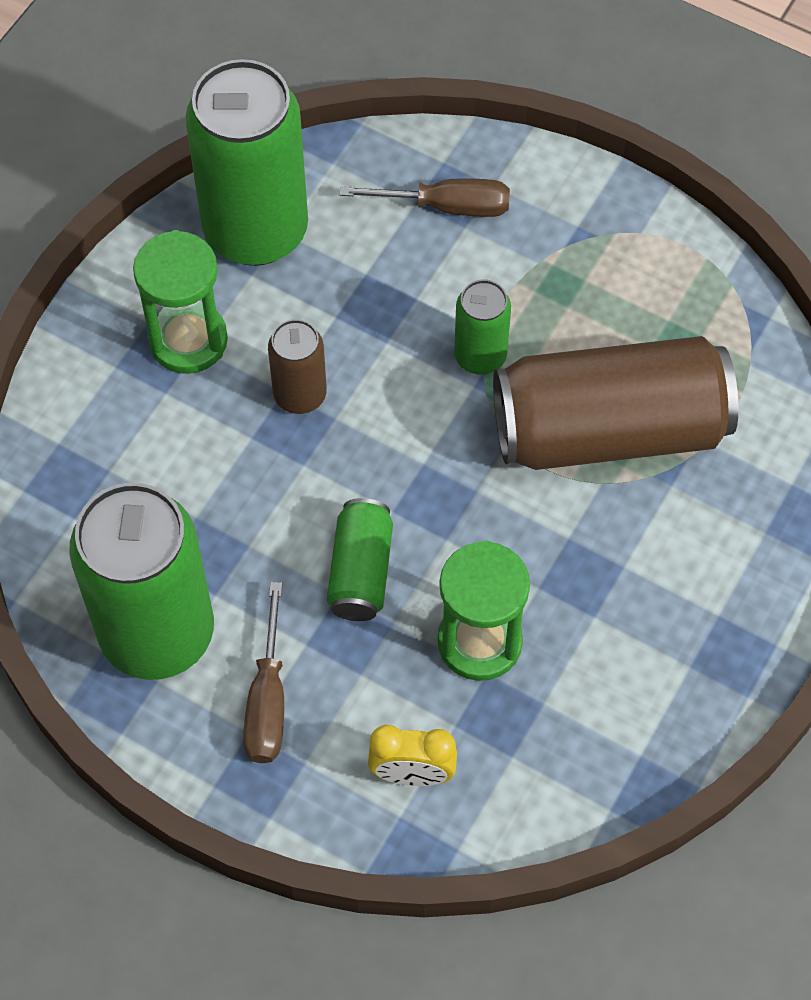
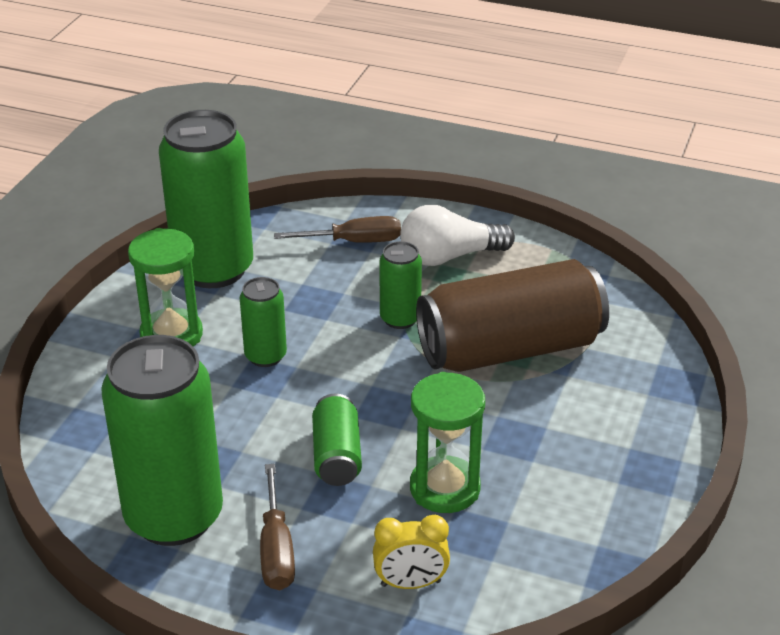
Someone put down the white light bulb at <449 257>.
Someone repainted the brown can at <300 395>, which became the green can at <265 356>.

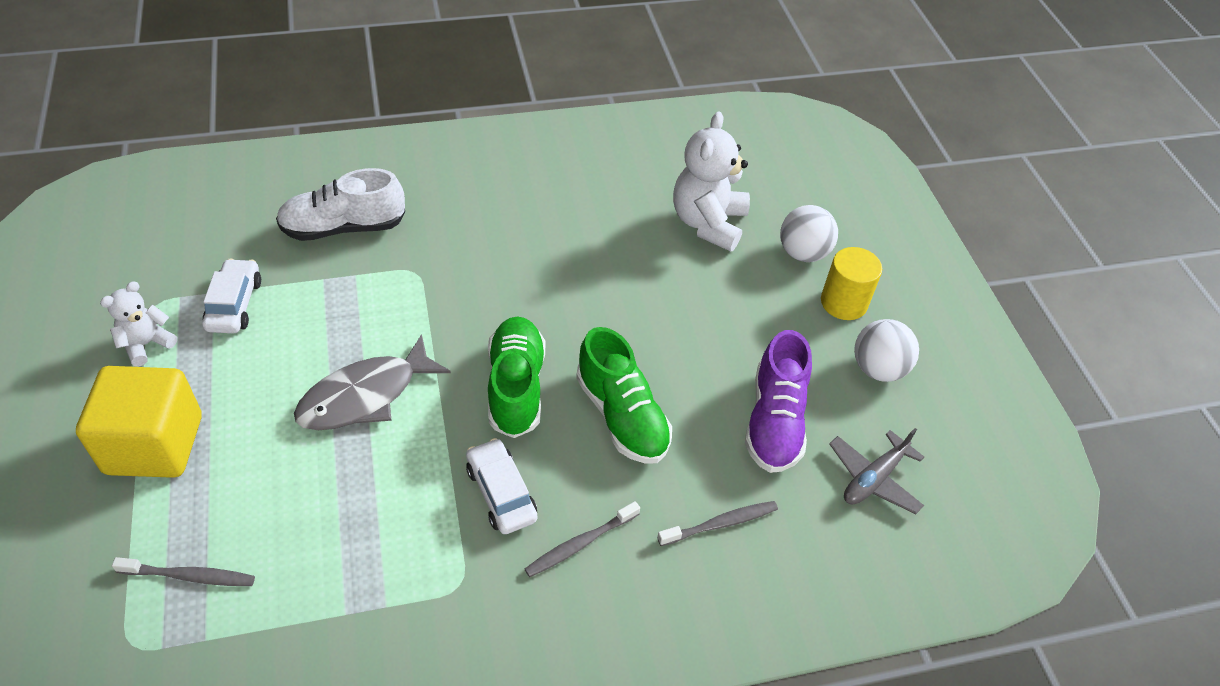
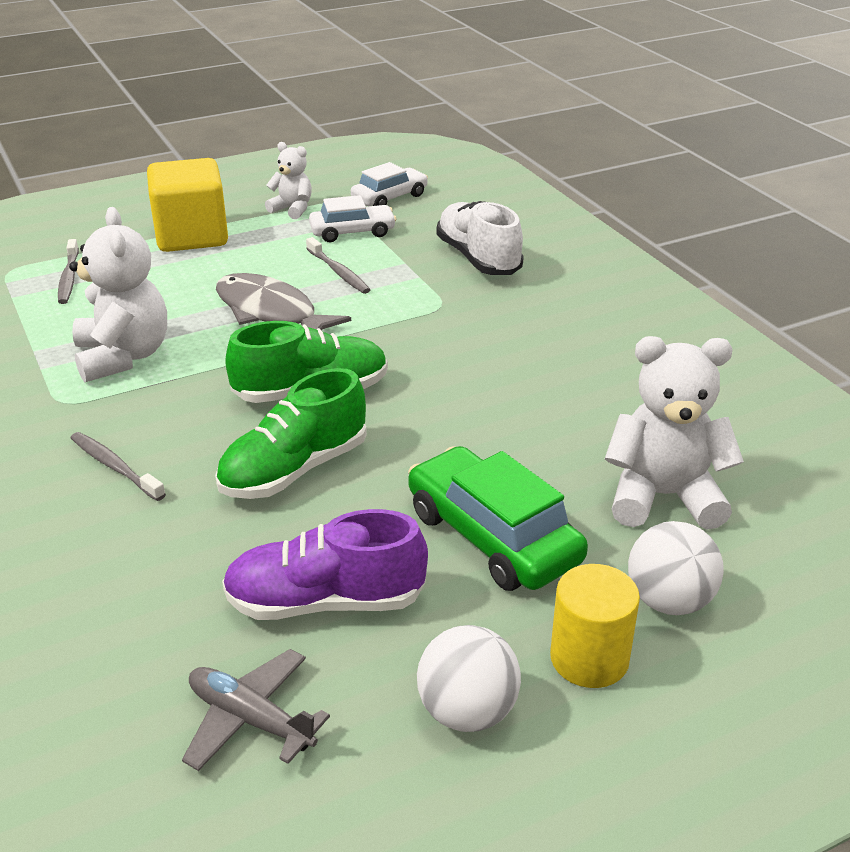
Someone put down the white teddy bear at <123 357>.
Someone put down the green car at <493 536>.
Someone carried the white car from <501 493> to <389 198>.
Someone carried the grey toothbrush from <720 524> to <338 272>.

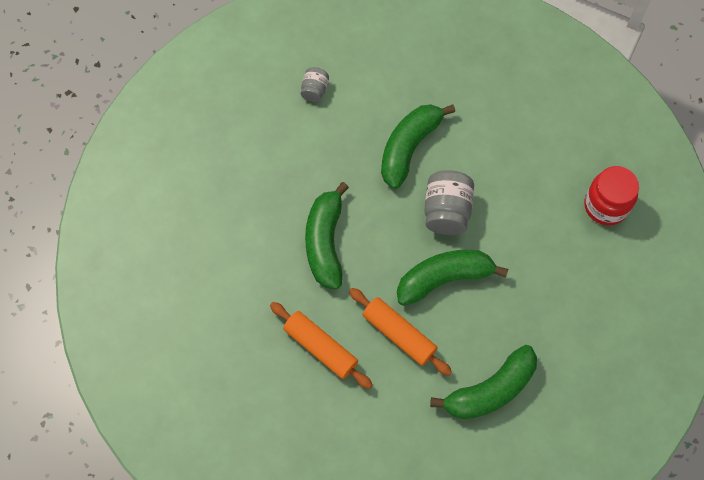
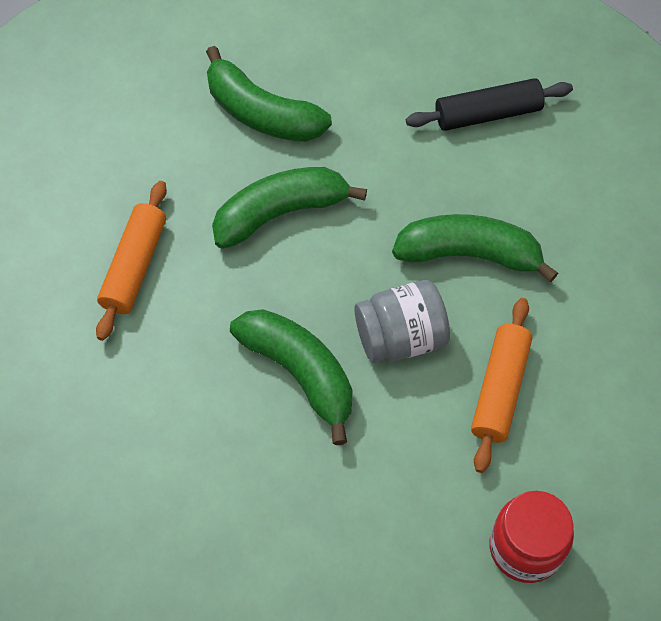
Someone carried the orange rolling pin from <399 334> to <499 389>.
Someone carried the green banana from <490 390> to <261 113>.
Someone swapped the grey jar at <314 90> for the black rolling pin at <487 114>.

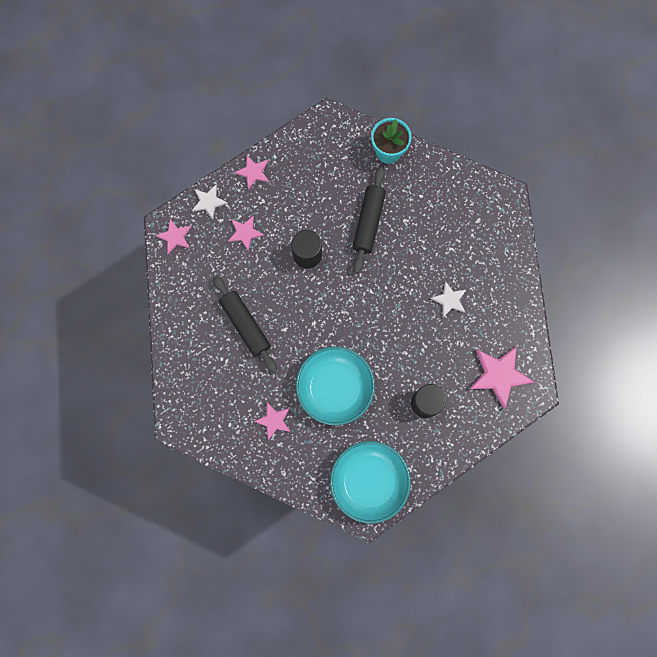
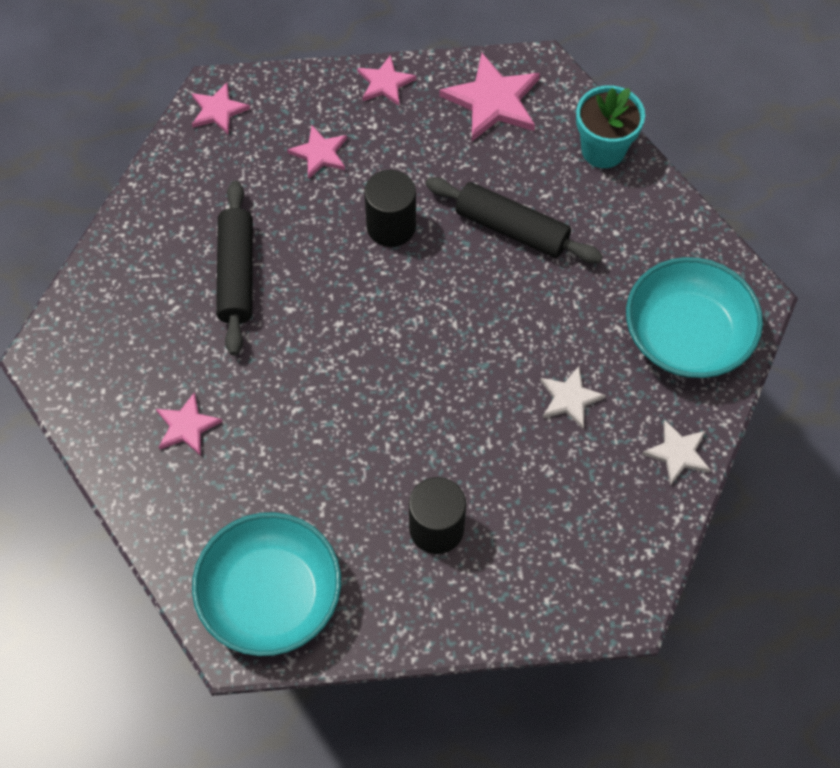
Someone carried the white star from <208 202> to <677 453>.
Someone carried the turquoise bowl from <335 388> to <687 335>.
Someone carried the pink star from <499 375> to <493 101>.
Someone rotated the black rolling pin at <368 222> by 75 degrees clockwise.

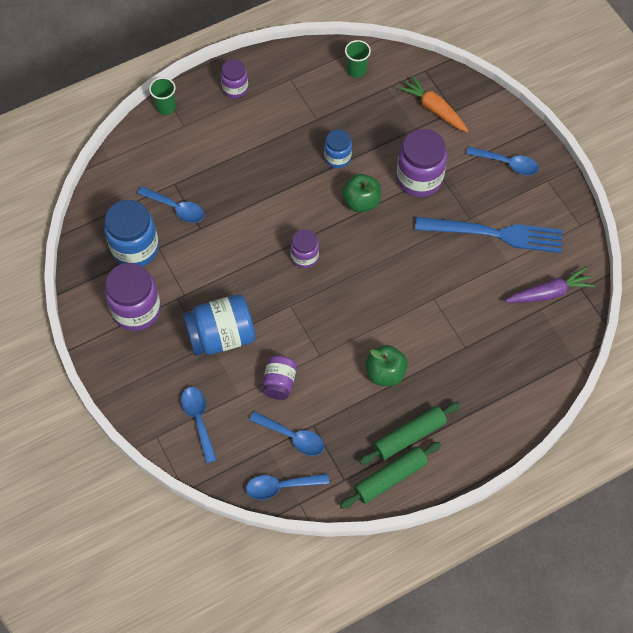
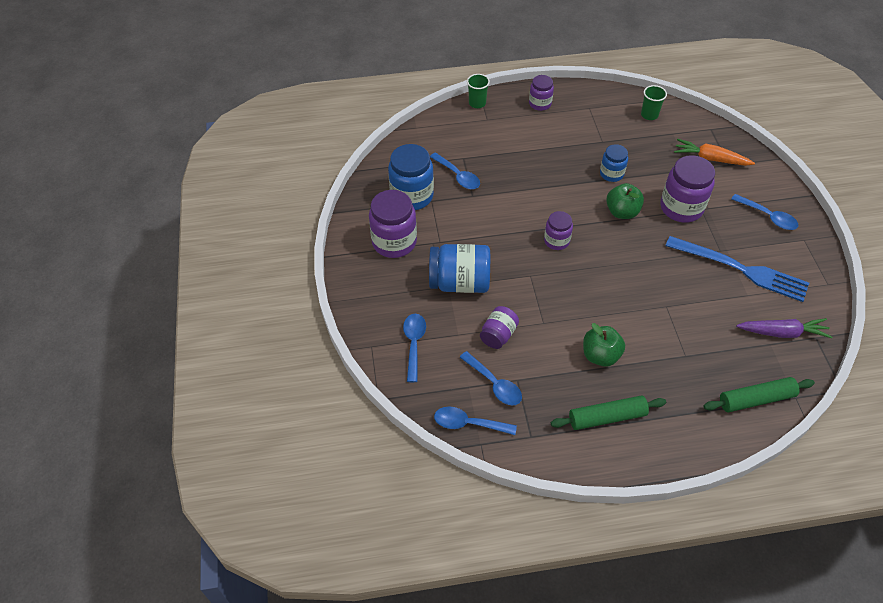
Someone carried the green rolling pin from <390 478> to <756 399>.
Someone rotated the orange carrot at <434 109> by 45 degrees counterclockwise.

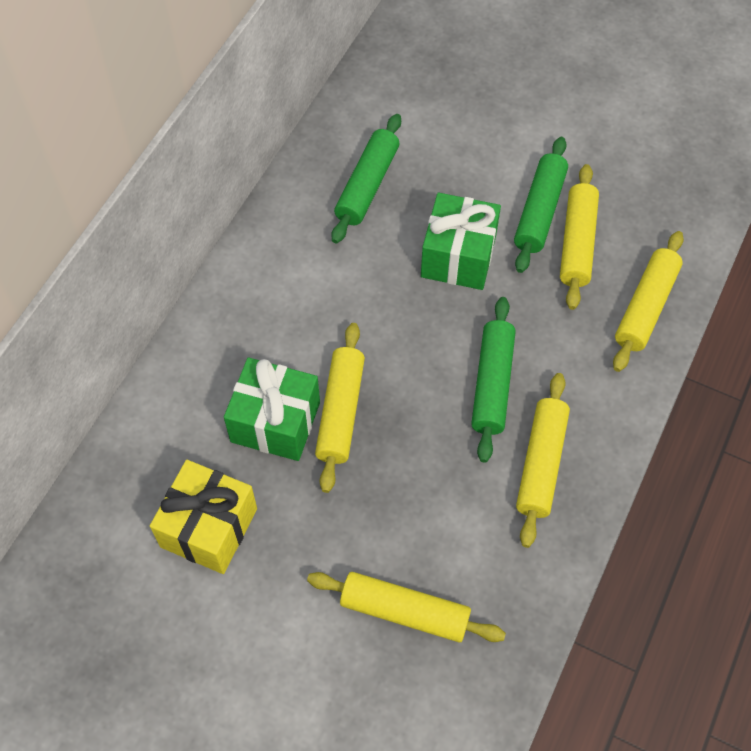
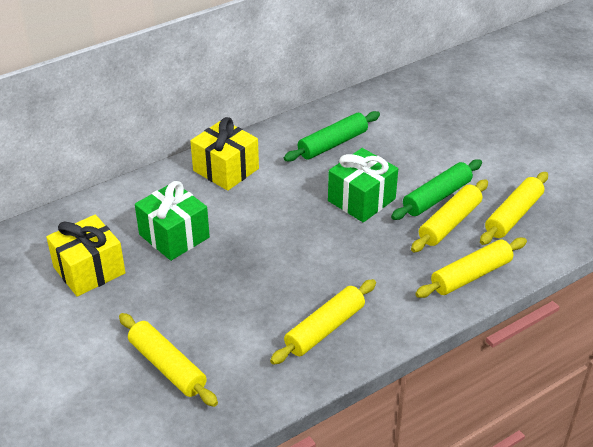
Someone took away the green rolling pin at <492 384>.
Someone put down the yellow gift at <226 170>.
Someone carried the yellow rolling pin from <340 412> to <513 215>.

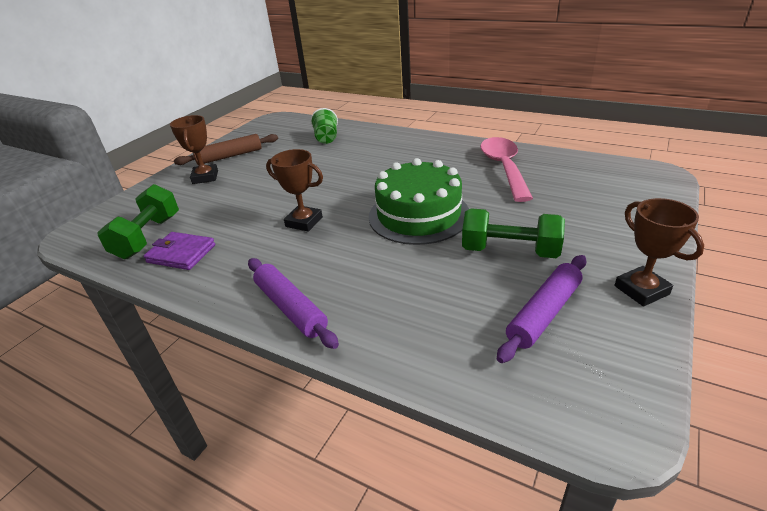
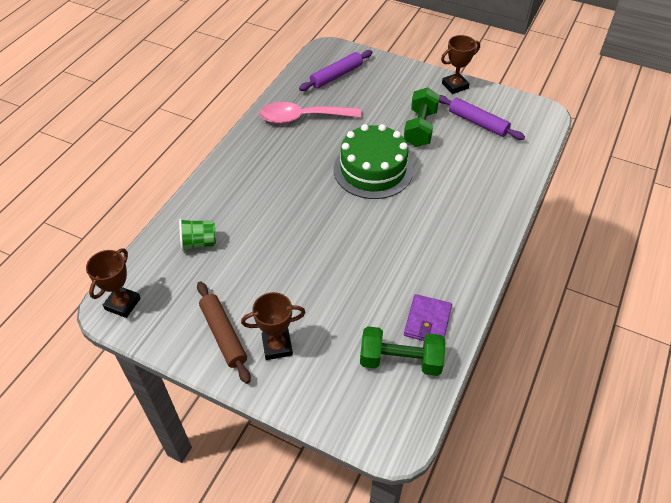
Someone carried the purple rolling pin from <290 308> to <336 76>.
Someone carried the brown trophy from <304 222> to <123 304>.

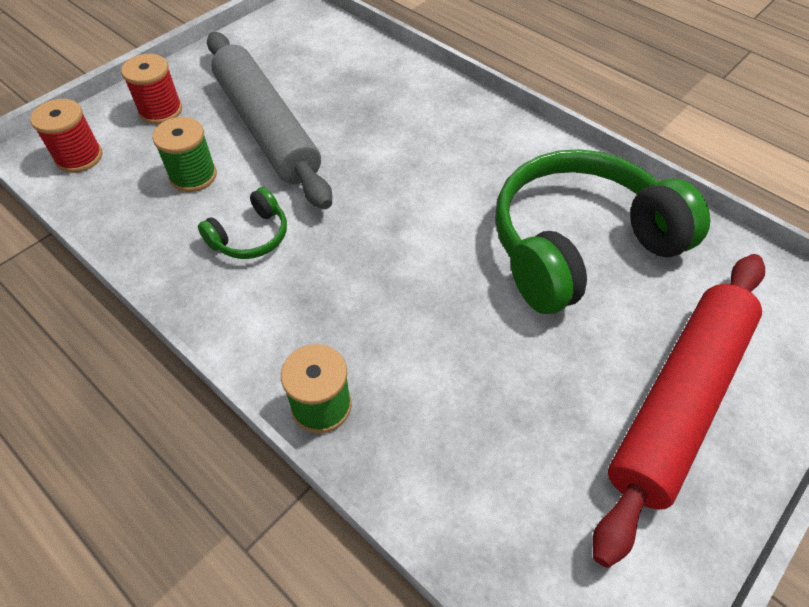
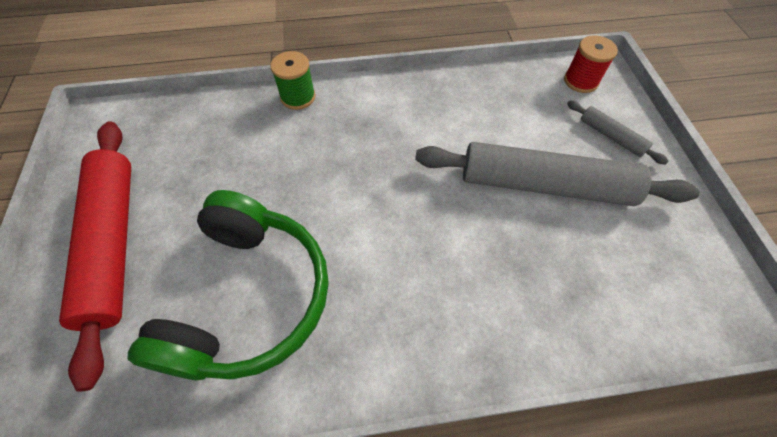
Someone took away the green spool at <193 176>.
Someone took away the green headphones at <250 236>.
Someone swapped the red spool at <160 111> for the grey rolling pin at <611 136>.

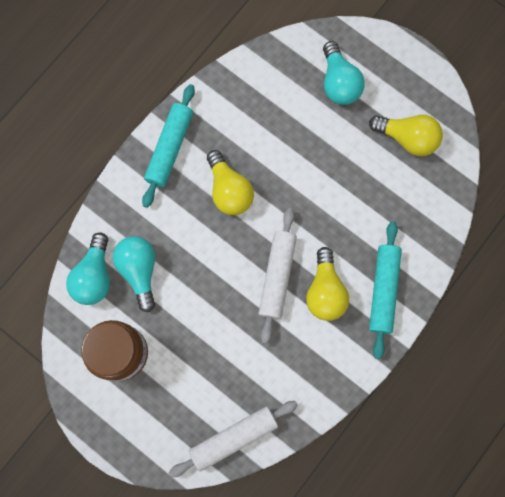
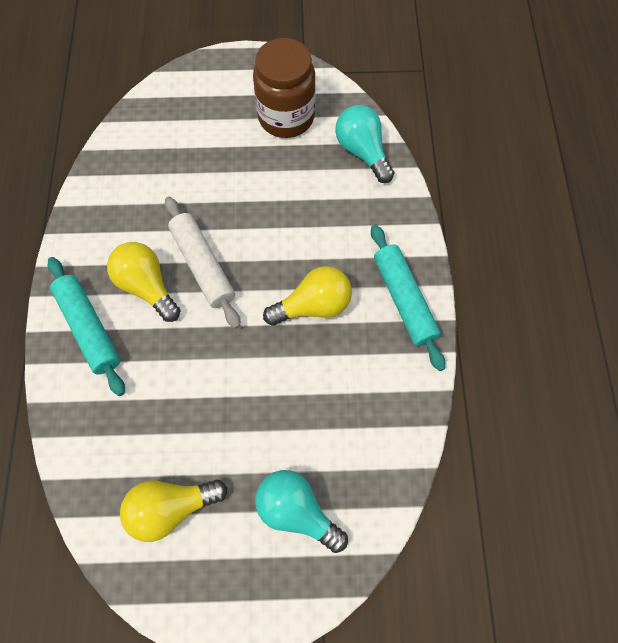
Someone took away the turquoise light bulb at <139 270>.
Someone took away the white rolling pin at <234 437>.
Someone rotated the yellow light bulb at <229 190> by 135 degrees clockwise.

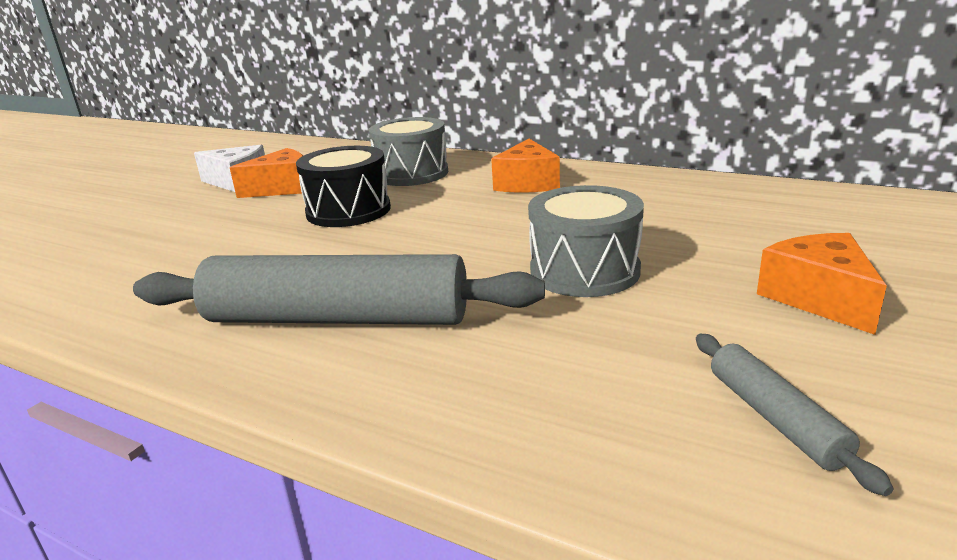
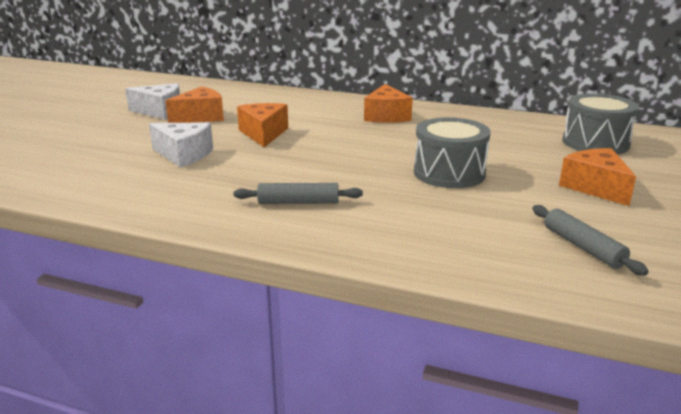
Someone put down the white cheese at <184 155>.
Someone carried the grey drum from <411 174> to <595 143>.
Someone swapped the black drum at <348 211> for the orange cheese at <263 134>.
Someone scaled the grey rolling pin at <336 319> by 0.47.

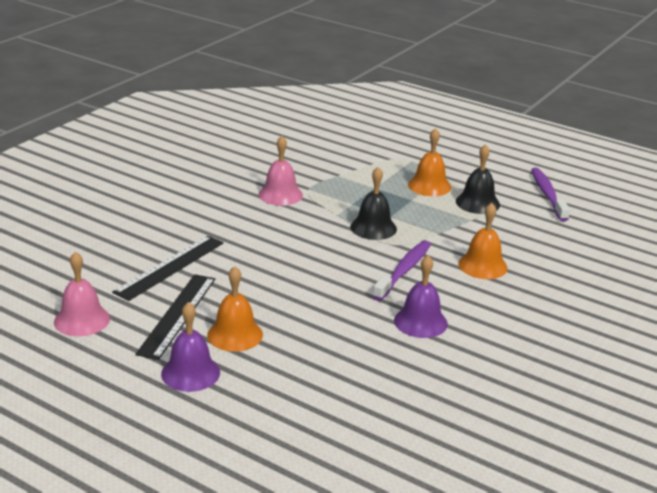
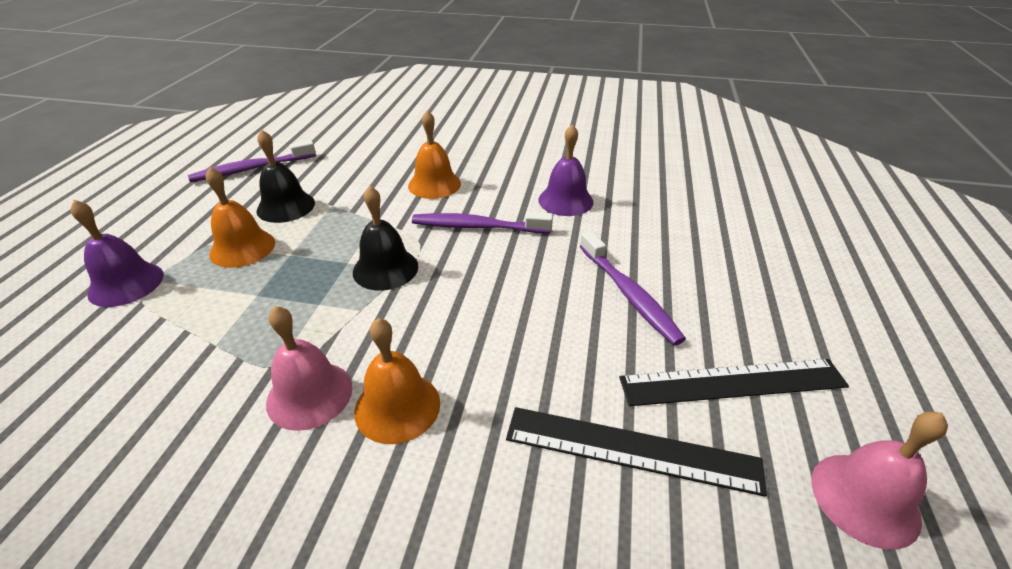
Someone put down the purple toothbrush at <628 294>.
Someone carried the purple bell from <190 373> to <126 284>.
Someone carried the orange bell from <235 334> to <397 406>.

